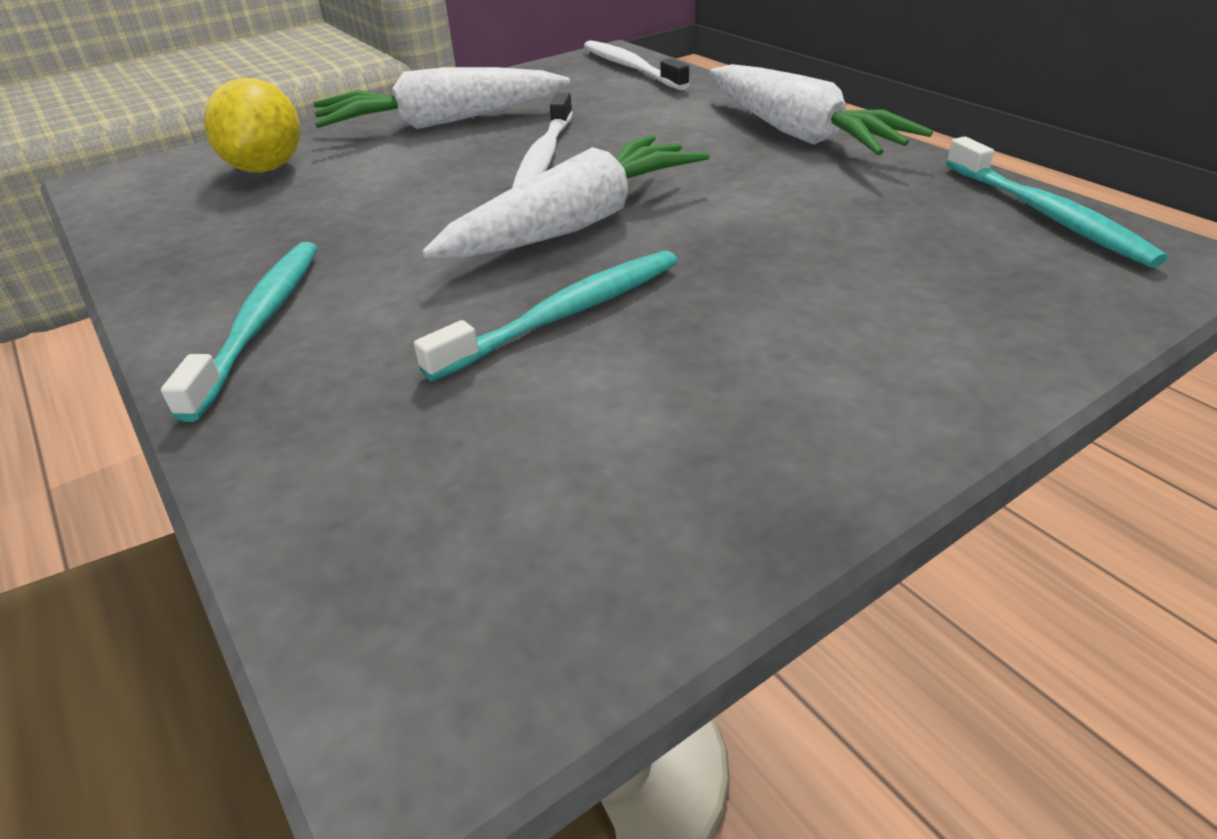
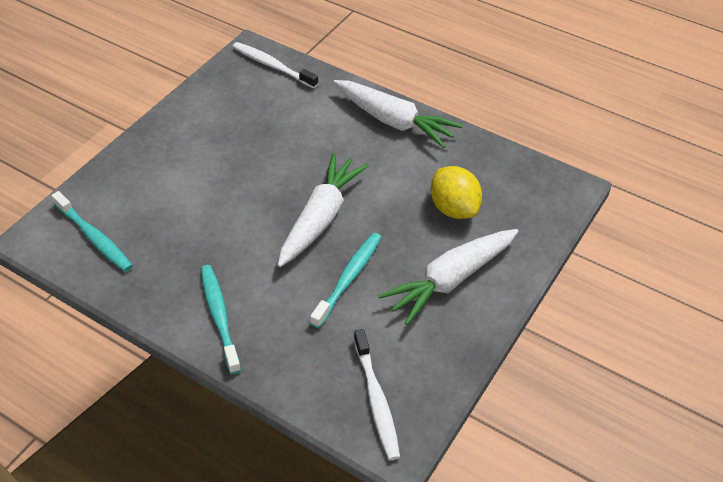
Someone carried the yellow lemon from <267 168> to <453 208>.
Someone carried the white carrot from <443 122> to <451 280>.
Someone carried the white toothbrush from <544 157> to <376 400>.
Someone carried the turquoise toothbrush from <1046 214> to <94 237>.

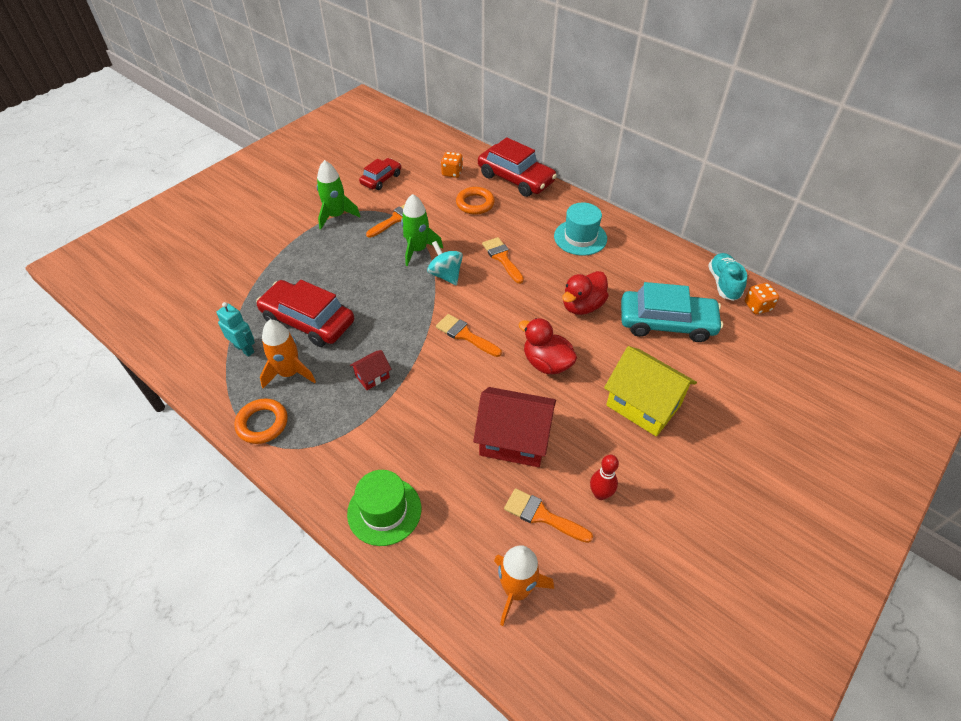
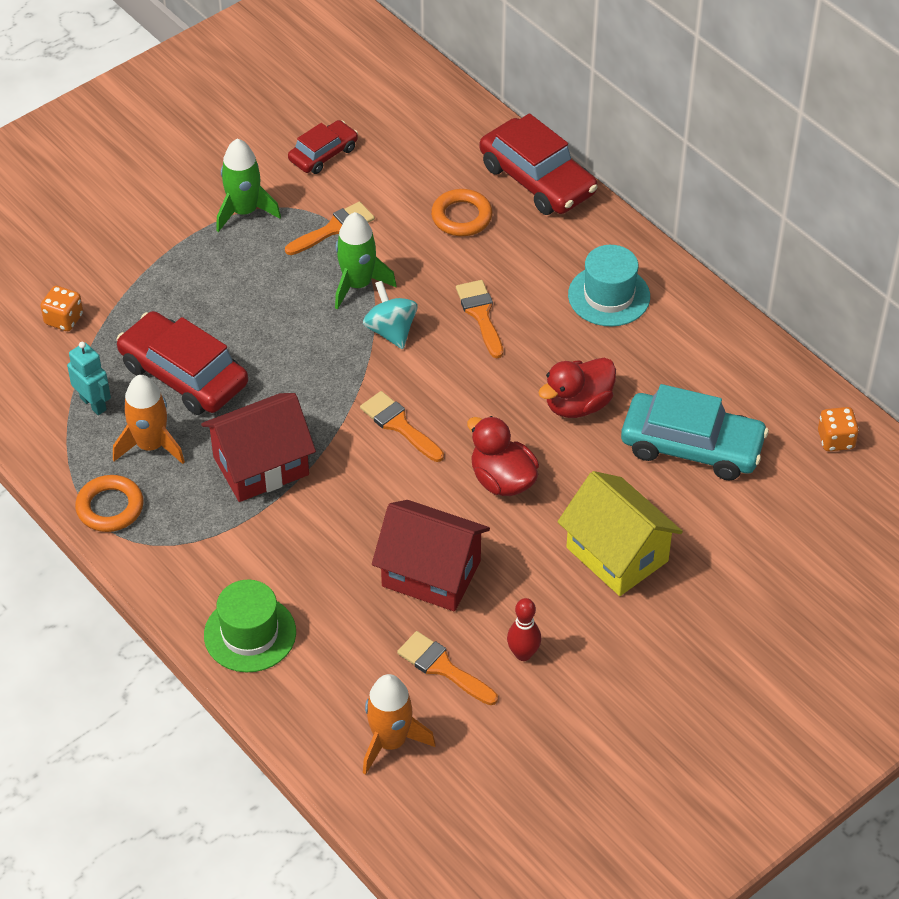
Someone took away the turquoise shoe at <723 284>.
Someone carried the orange dice from <452 173> to <64 319>.
Someone scaled the red house at <372 376> by 2.10.

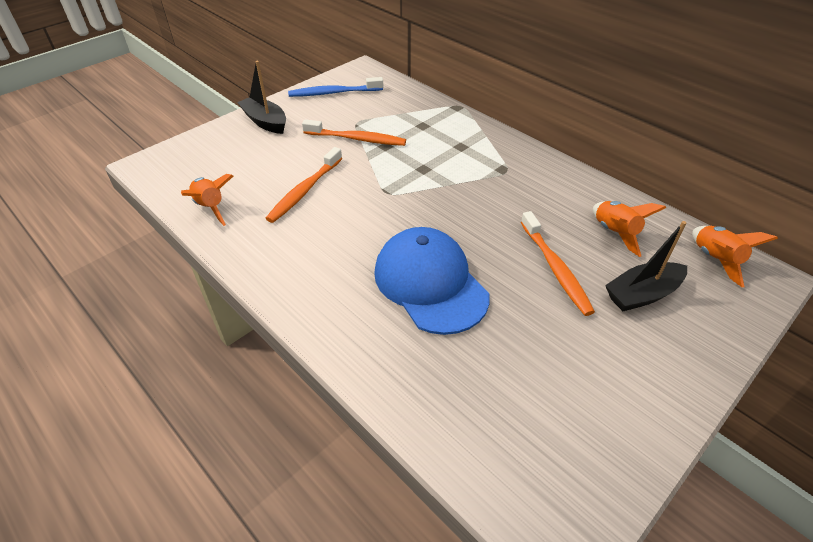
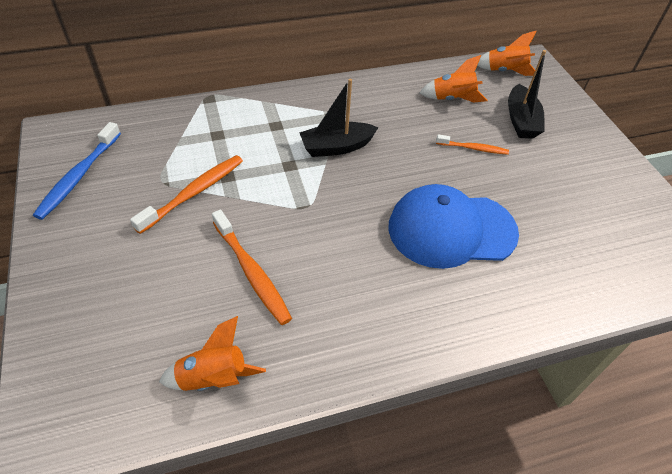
Someone carried the black boat from <265 122> to <336 147>.
Someone scaled the orange toothbrush at <555 268> by 0.61.

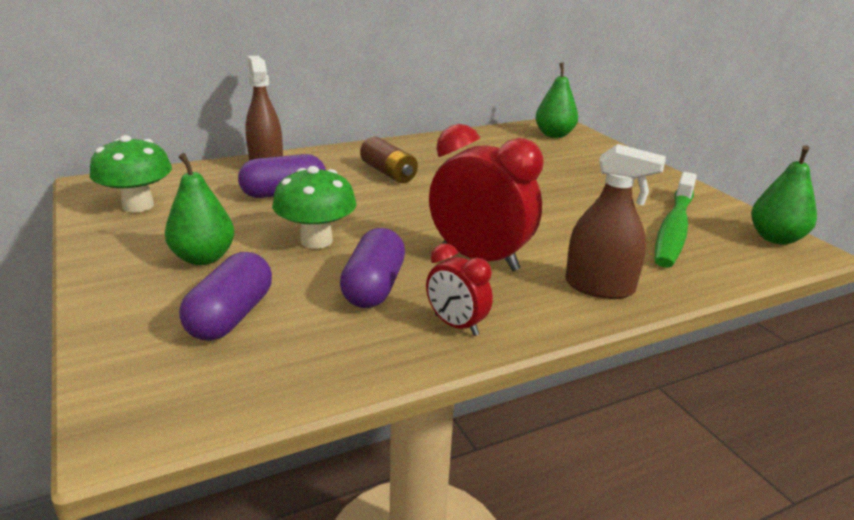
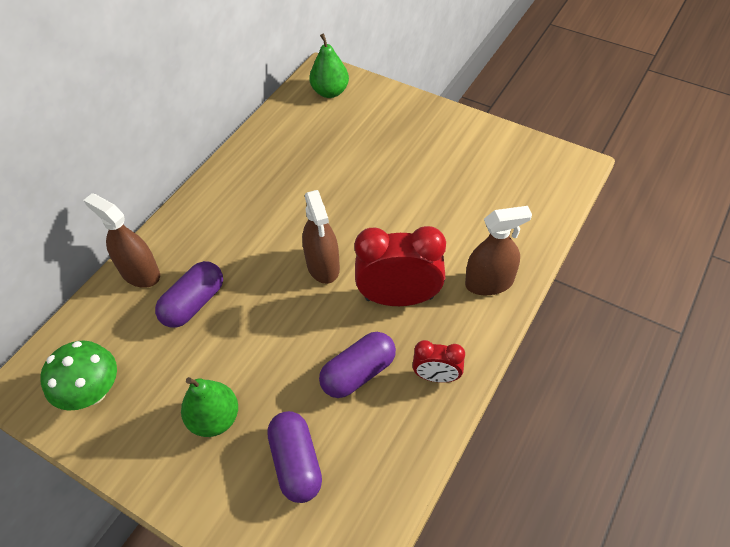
Someone took away the green mushroom at <316 241>.
Someone took away the brown battery at <388 173>.
Someone took away the green toothbrush at <674 228>.
Someone took away the green pear at <775 238>.
Someone put down the brown spray bottle at <323 265>.
Someone rotated the purple capsule at <373 287> by 75 degrees clockwise.

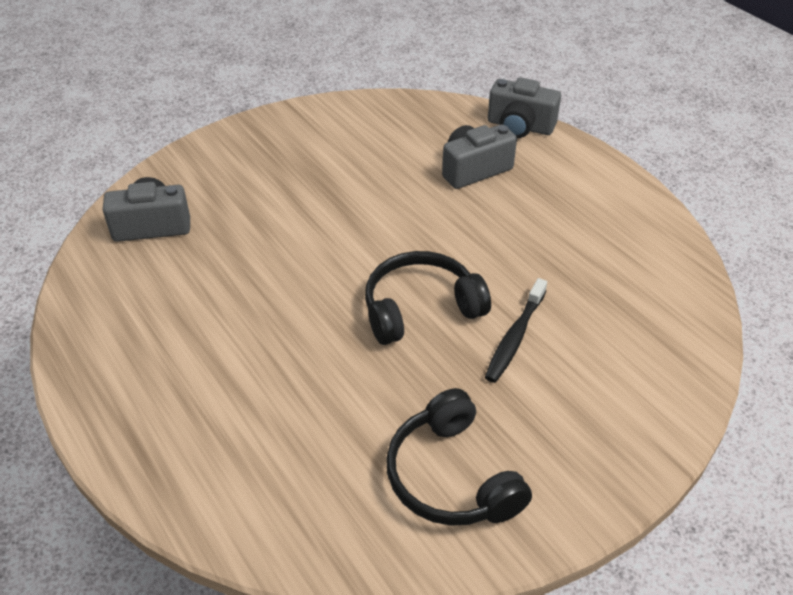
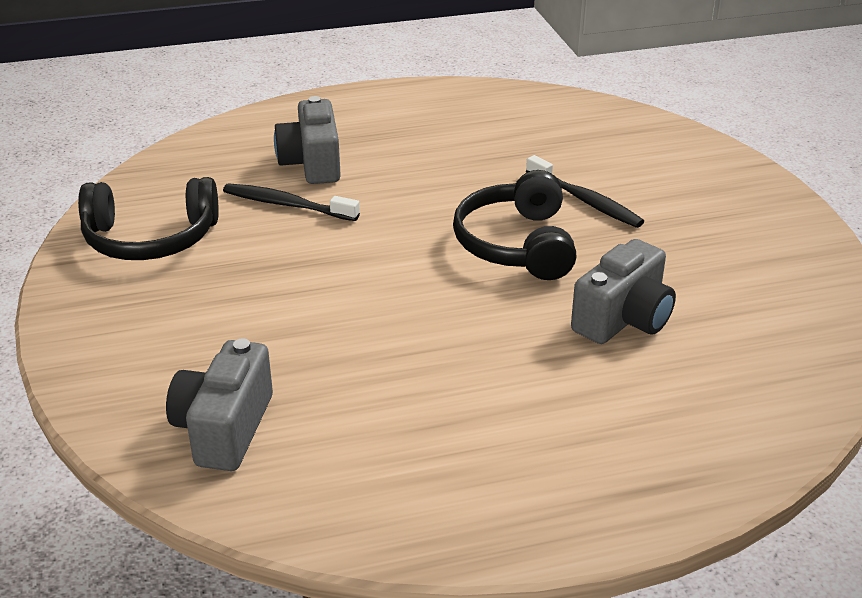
Someone put down the black toothbrush at <288 205>.
Someone carried the black headphones from <451 477> to <150 239>.
Someone carried the grey camera from <520 126> to <623 319>.

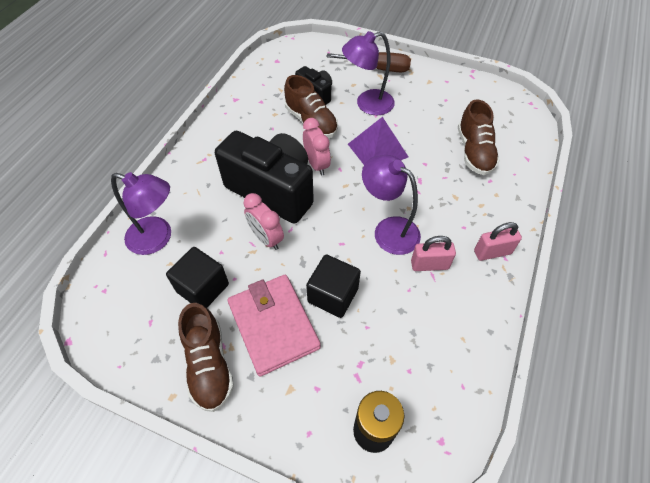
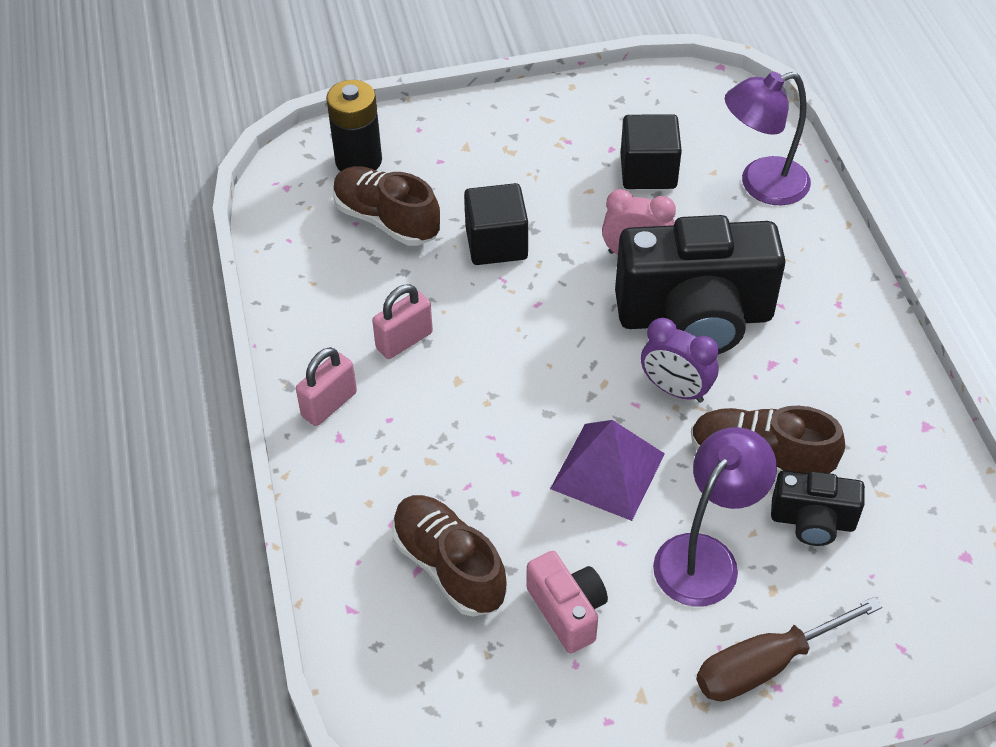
Someone took away the pink wallet at <273 325>.
Someone took away the purple lamp at <388 230>.
Someone put down the pink camera at <567 611>.
Someone carried the brown shoe from <209 364> to <386 220>.
Someone repainted the pink clock at <316 164>, which became the purple clock at <675 390>.

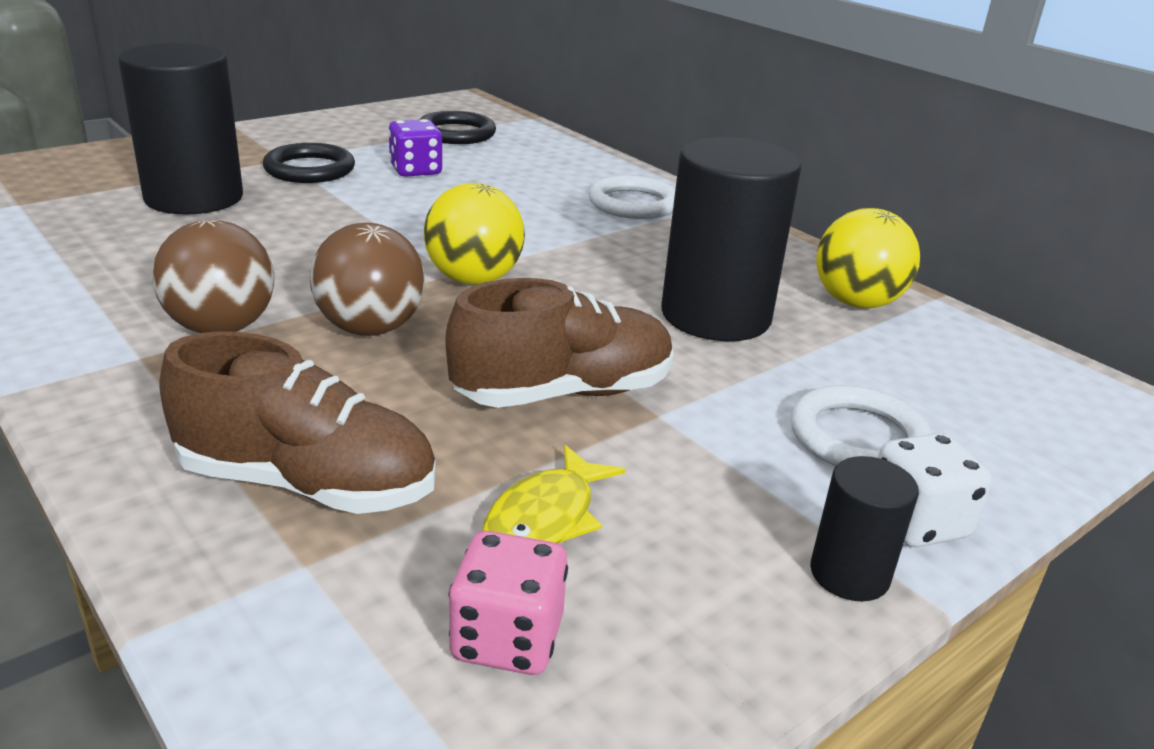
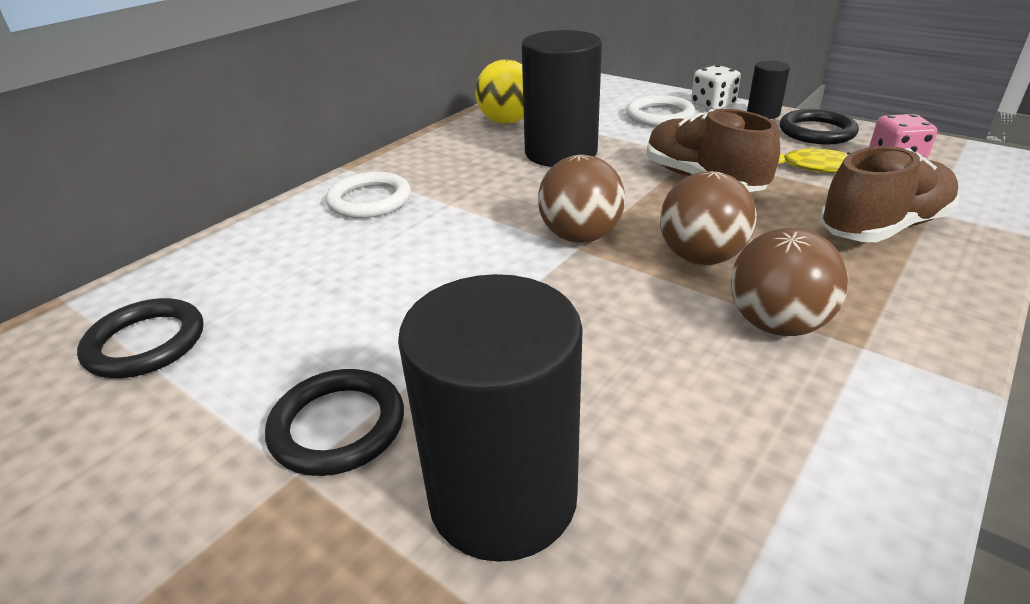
Someone took away the purple dice at <416 170>.
Someone put down the black ring at <816 132>.
Someone repainted the yellow ball at <474 279>, which became the brown ball at <580 236>.
Someone rotated the brown shoe at <307 484> by 60 degrees clockwise.

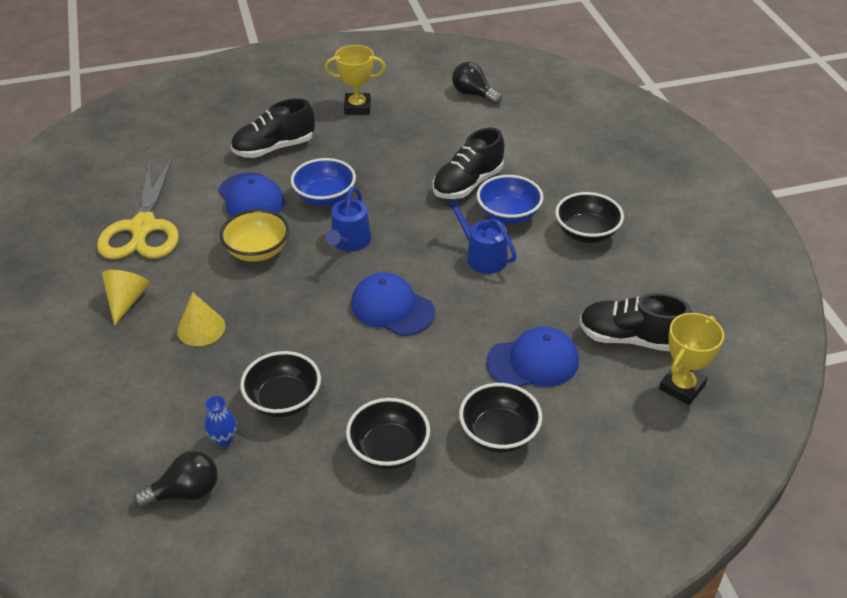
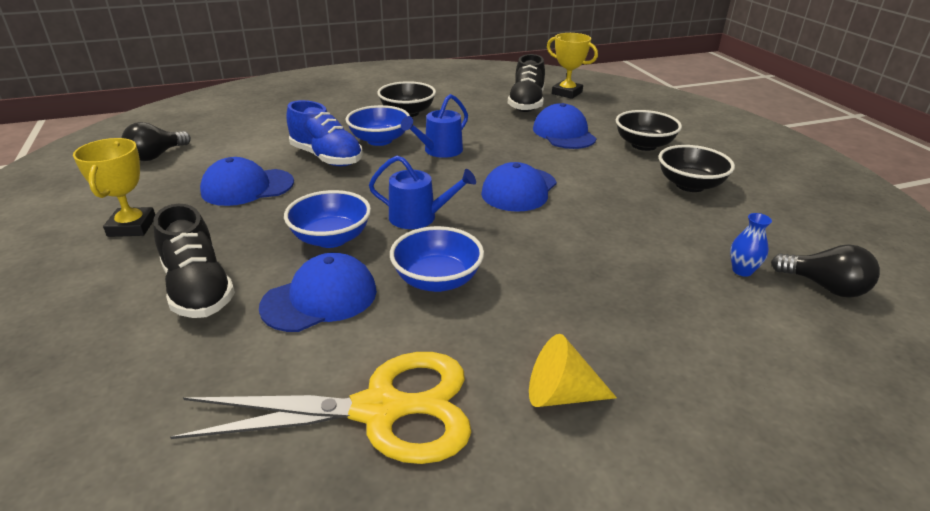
Someone took away the yellow cone at <201 328>.
Someone took away the black bowl at <283 400>.
Someone put down the blue cap at <247 187>.
Someone repainted the yellow bowl at <257 251>, which became the blue bowl at <437 280>.
Someone repainted the black shoe at <468 184>, which became the blue shoe at <326 157>.
Someone rotated the black light bulb at <185 492> by 150 degrees clockwise.

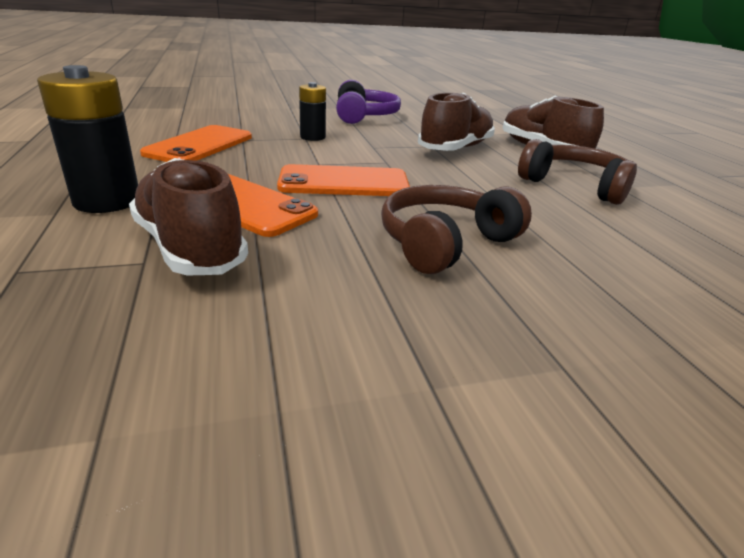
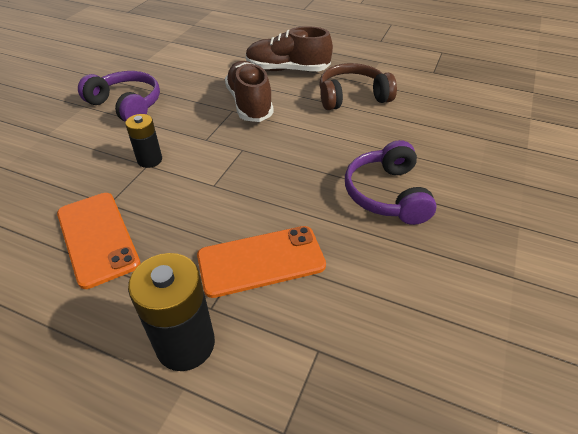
Someone took away the brown shoe at <190 248>.
Someone took away the orange phone at <344 182>.
Someone repainted the brown headphones at <446 243>, which became the purple headphones at <387 194>.

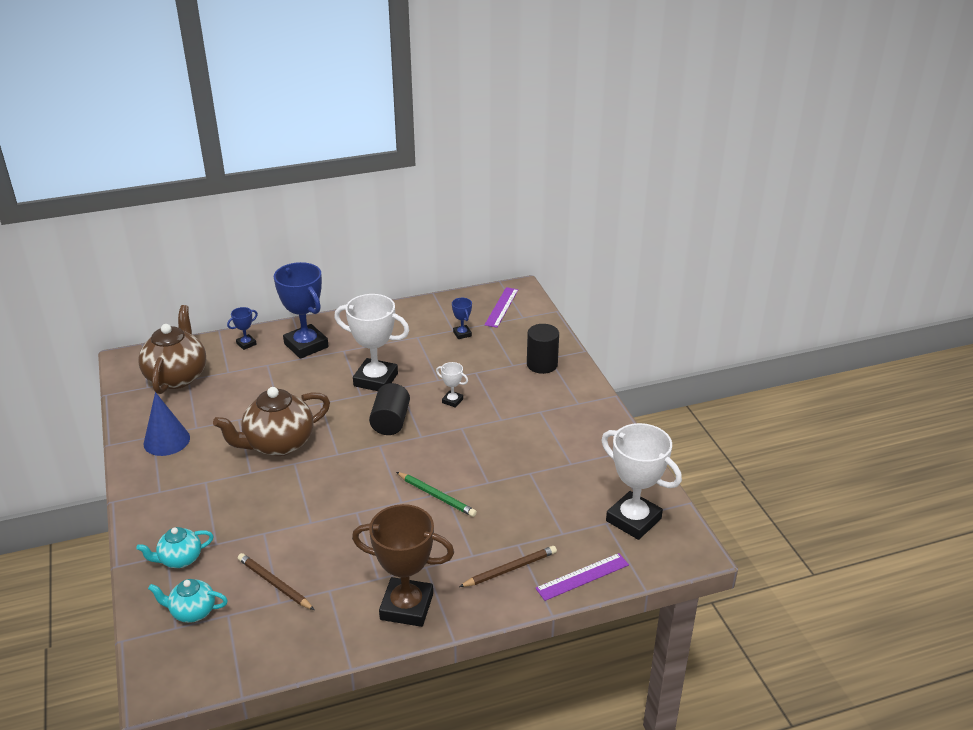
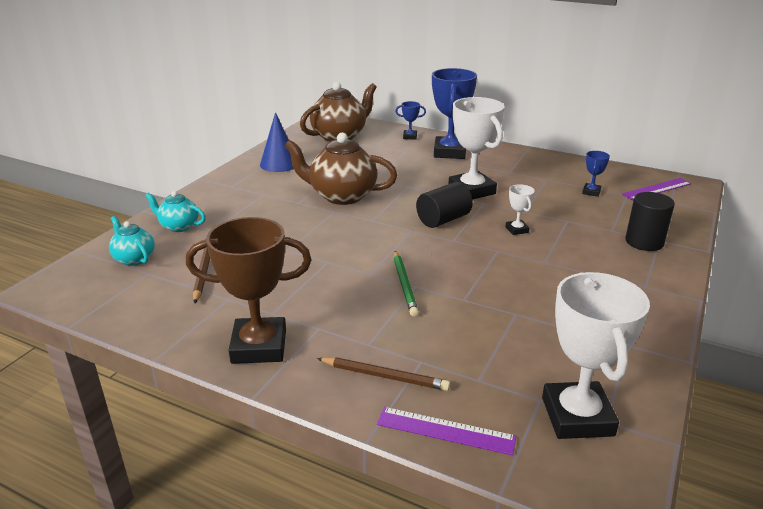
Someone rotated the brown trophy at <406 607> by 60 degrees counterclockwise.

